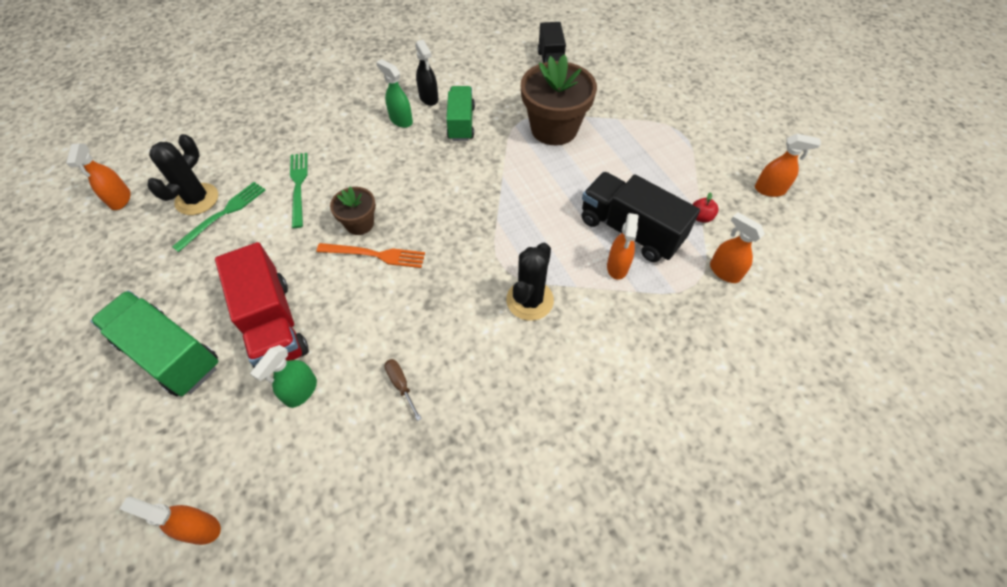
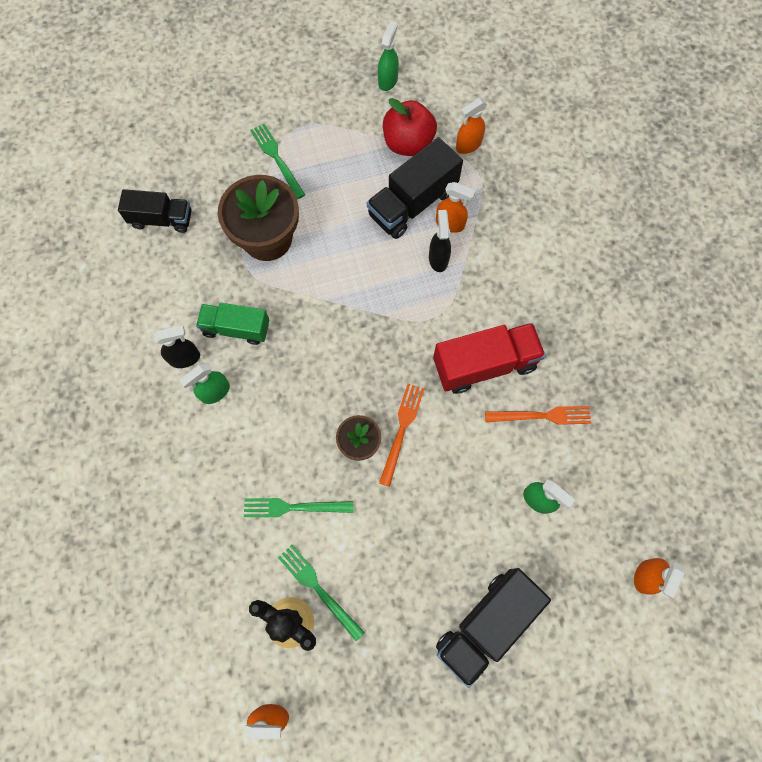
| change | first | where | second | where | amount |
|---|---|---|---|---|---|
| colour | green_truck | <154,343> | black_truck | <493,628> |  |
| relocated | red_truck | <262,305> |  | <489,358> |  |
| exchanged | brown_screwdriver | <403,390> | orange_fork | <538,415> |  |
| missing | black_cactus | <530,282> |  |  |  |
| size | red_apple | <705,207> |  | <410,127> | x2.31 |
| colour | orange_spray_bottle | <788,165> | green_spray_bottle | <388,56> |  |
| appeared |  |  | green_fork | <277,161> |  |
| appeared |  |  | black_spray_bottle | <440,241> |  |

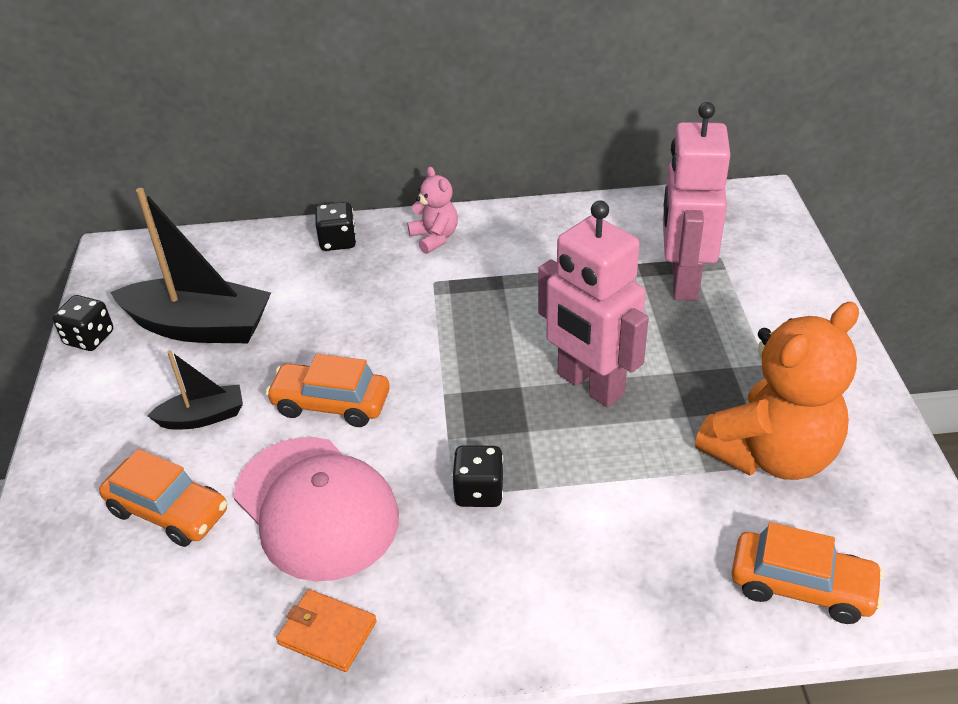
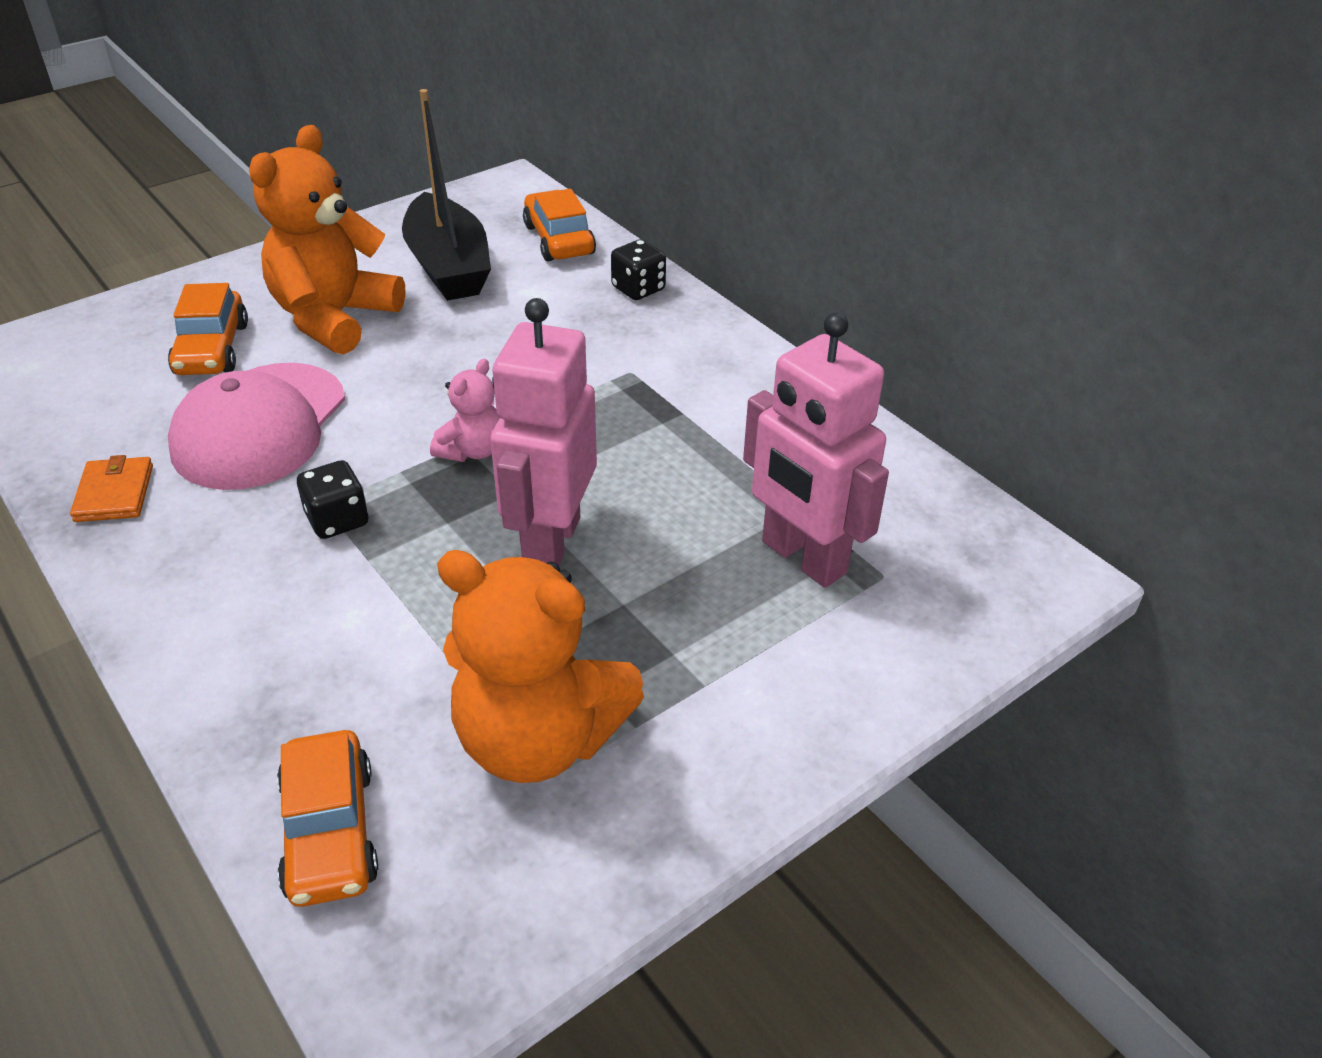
| change | first | where | second | where | amount |
|---|---|---|---|---|---|
| missing | black_dice | <82,323> |  |  |  |
| exchanged | black_boat | <195,389> | orange_teddy_bear | <327,239> |  |
| relocated | orange_car | <328,390> |  | <559,225> |  |
| relocated | pink_teddy_bear | <432,210> |  | <465,410> |  |
| spun | pink_robot | <697,201> |  | <816,450> | 105 degrees counterclockwise |

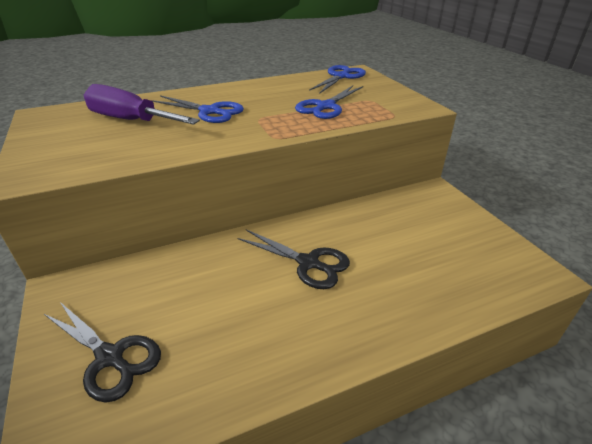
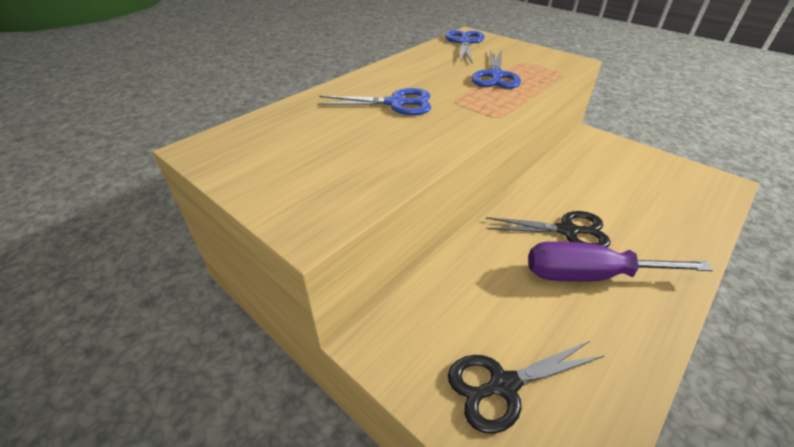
| change | first | where | second | where | amount |
|---|---|---|---|---|---|
| spun | black_scissors | <102,352> |  | <526,387> | 150 degrees clockwise |
| relocated | purple_screwdriver | <142,104> |  | <620,261> |  |

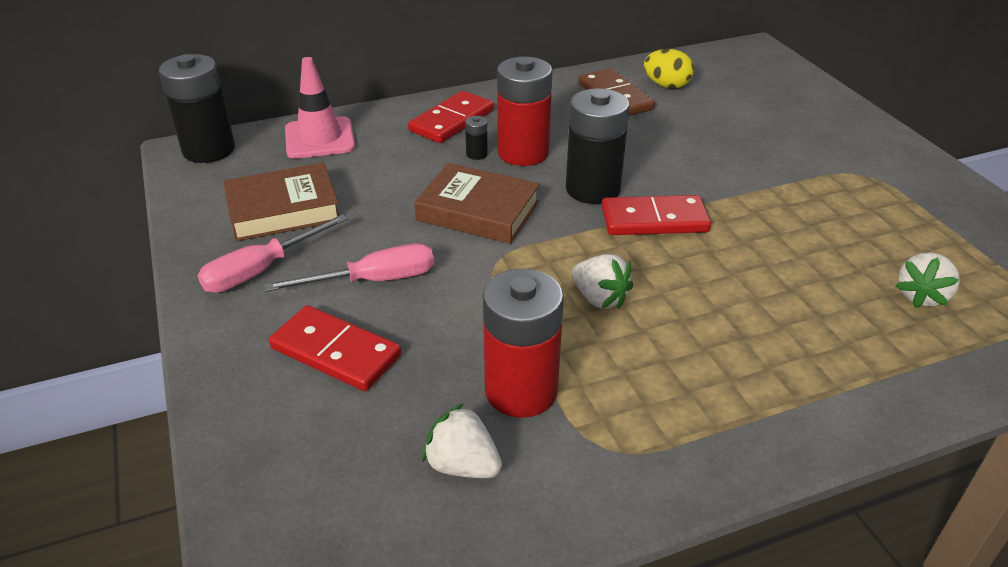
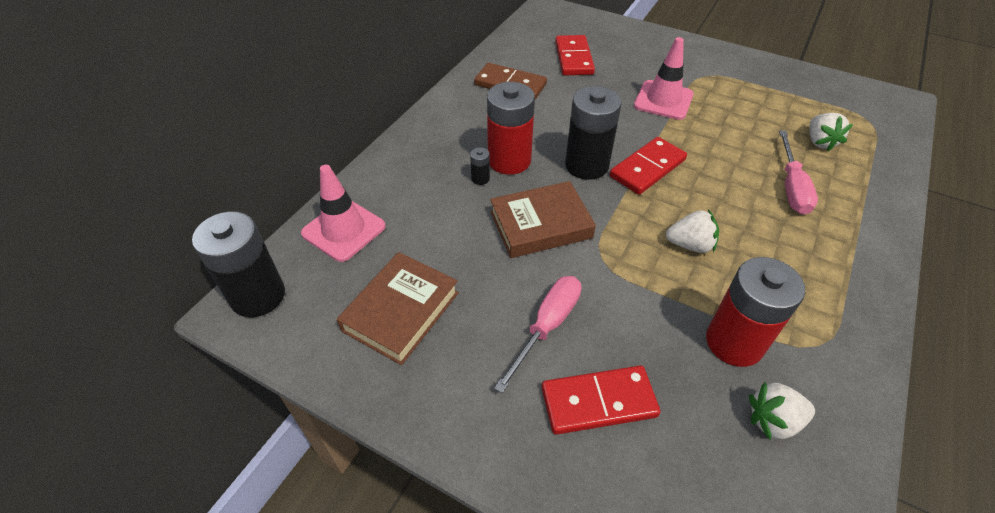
| change | first | where | second | where | amount |
|---|---|---|---|---|---|
| relocated | pink_screwdriver | <273,253> |  | <798,172> |  |
| relocated | red_domino | <451,117> |  | <575,55> |  |
| missing | yellow_egg | <669,69> |  |  |  |
| appeared |  |  | pink_traffic_cone | <664,78> |  |

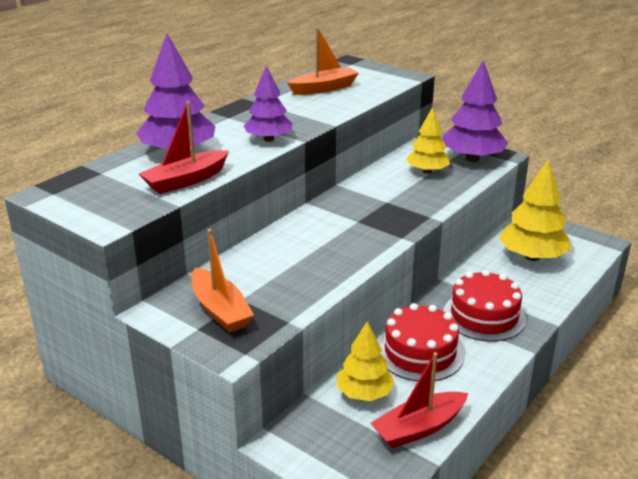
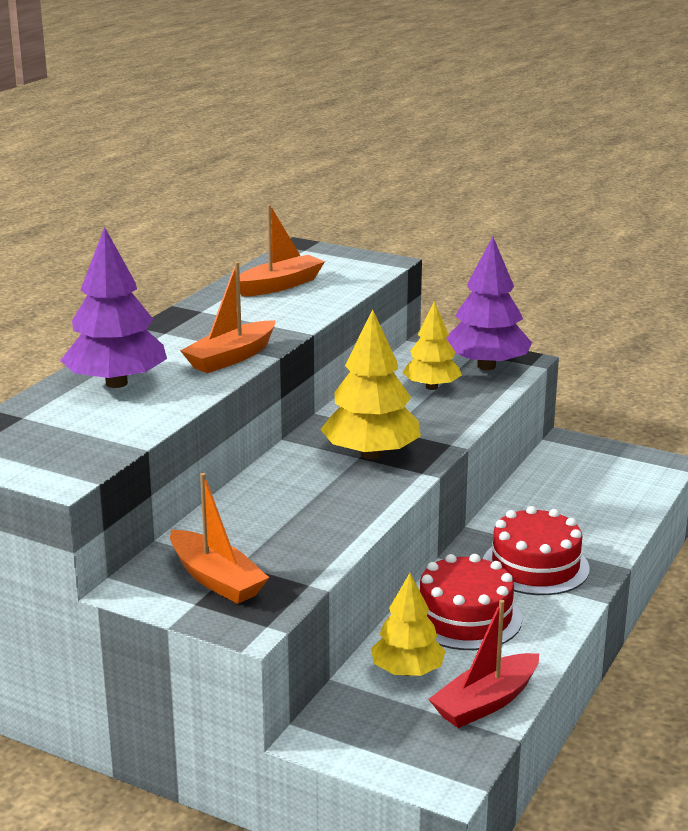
| change | first | where | second | where | amount |
|---|---|---|---|---|---|
| missing | red_boat | <184,147> |  |  |  |
| exchanged | purple_tree | <268,104> | orange_boat | <228,317> |  |
| relocated | yellow_tree | <535,210> |  | <370,384> |  |

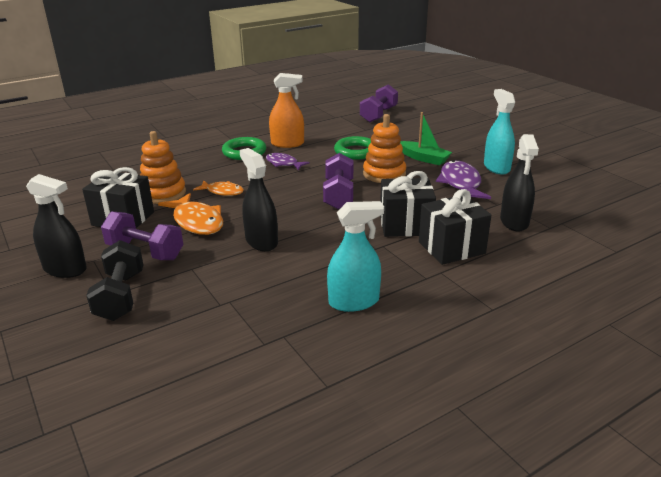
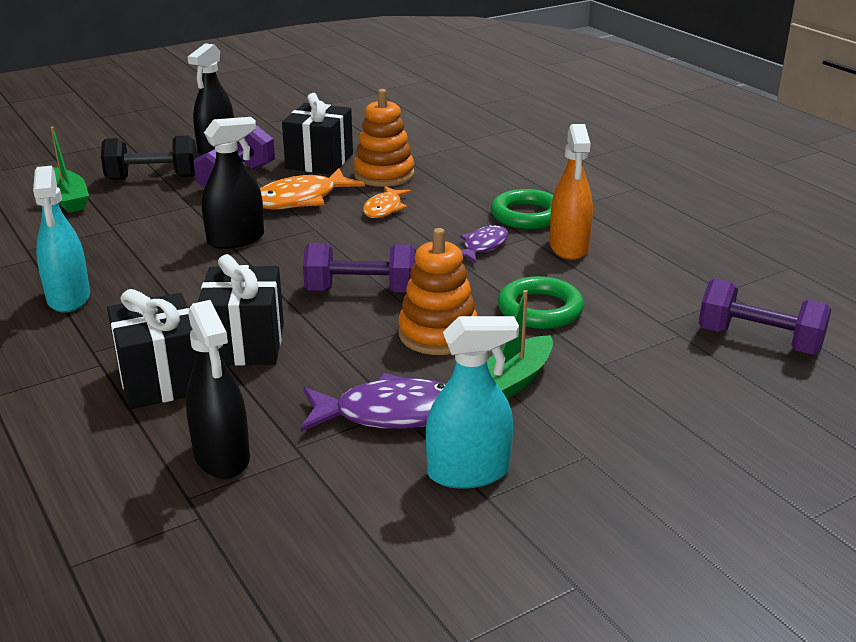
| change | first | where | second | where | amount |
|---|---|---|---|---|---|
| spun | black_spray_bottle | <519,182> |  | <218,389> | 120 degrees counterclockwise |
| appeared |  |  | green_boat | <70,169> |  |

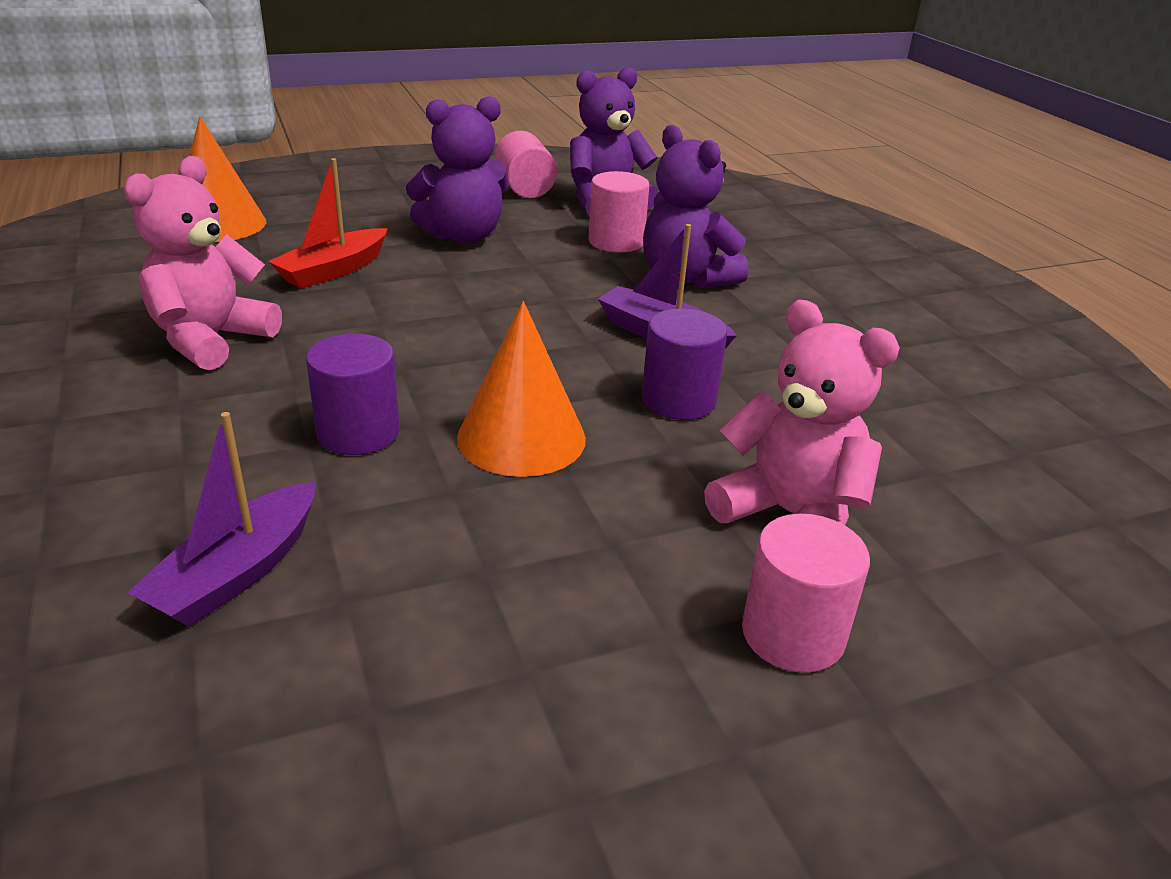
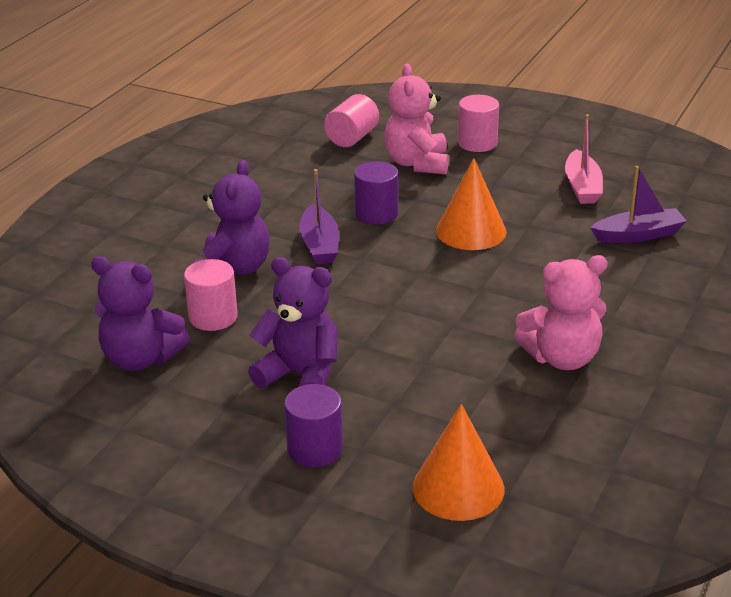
| change | first | where | second | where | amount |
|---|---|---|---|---|---|
| missing | red_boat | <328,223> |  |  |  |
| relocated | purple_cylinder | <353,394> |  | <313,425> |  |
| relocated | pink_cylinder | <526,164> |  | <351,120> |  |
| appeared |  |  | pink_boat | <584,159> |  |

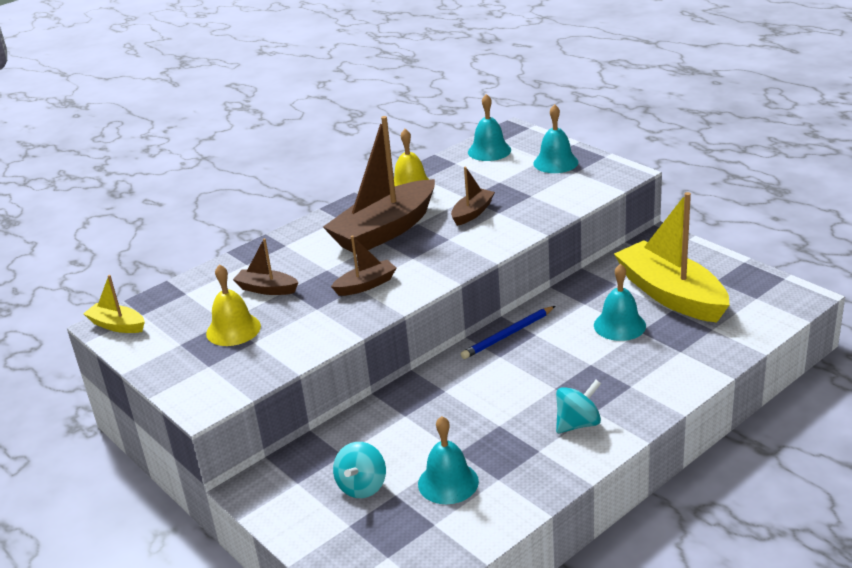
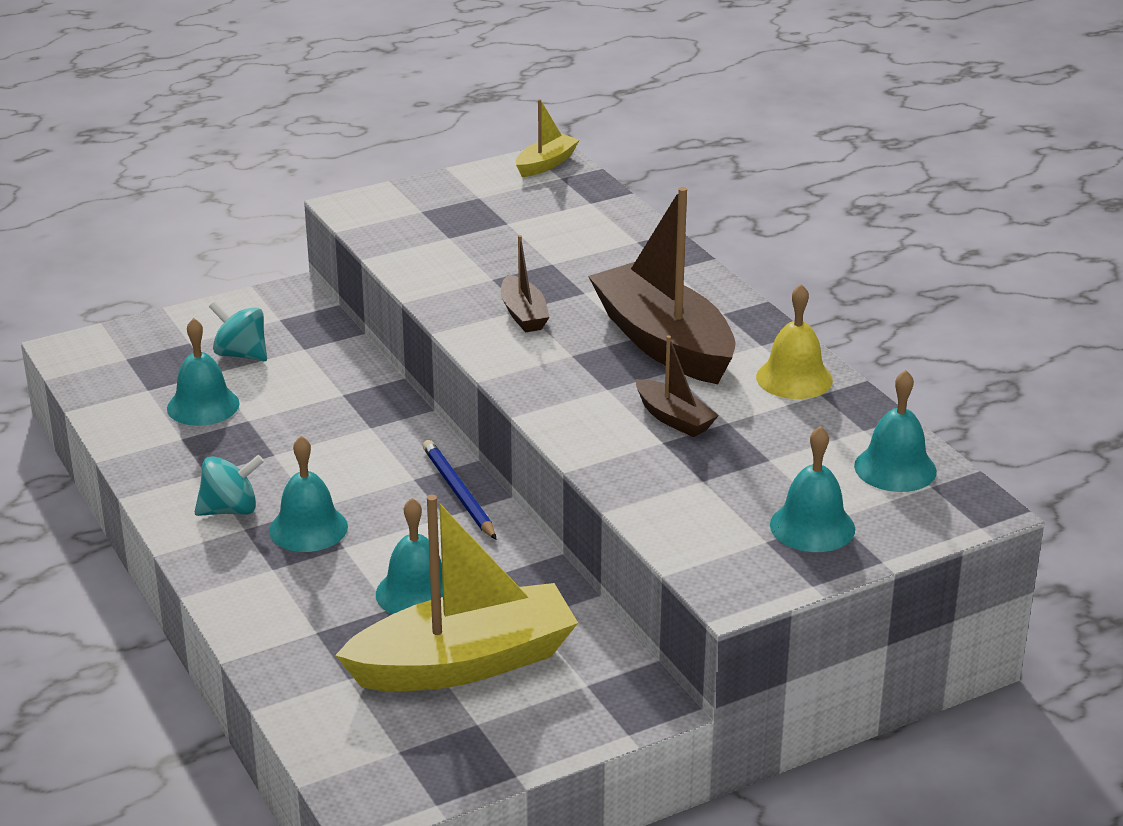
| change | first | where | second | where | amount |
|---|---|---|---|---|---|
| missing | yellow_bell | <233,305> |  |  |  |
| missing | brown_boat | <266,266> |  |  |  |
| spun | turquoise_spinning_top | <578,406> |  | <229,485> | 90 degrees counterclockwise |
| appeared |  |  | turquoise_bell | <308,494> |  |

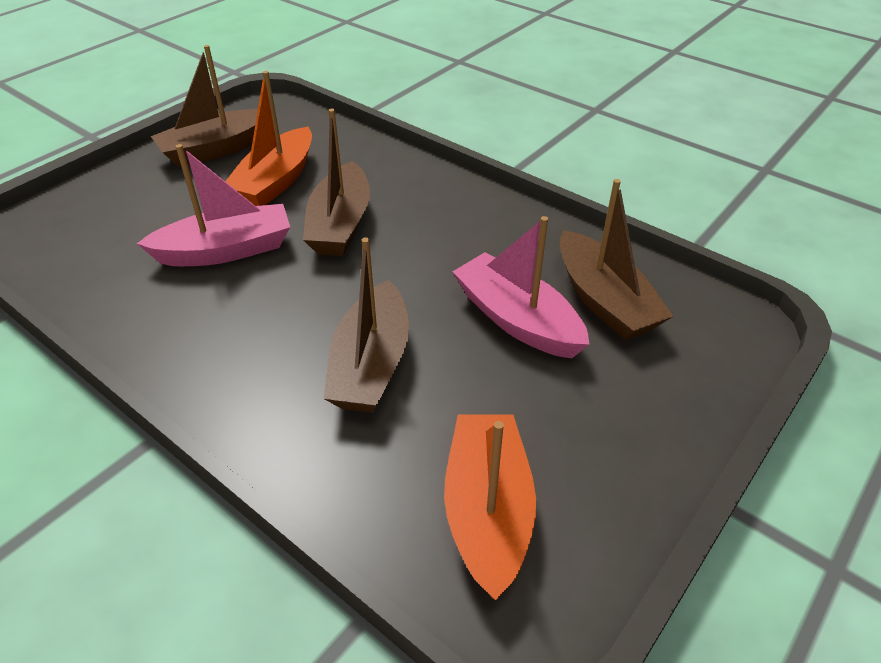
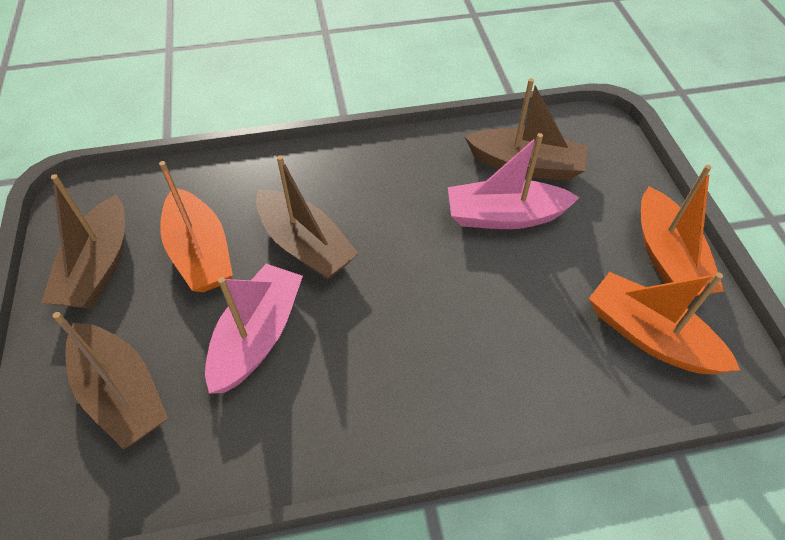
| change | first | where | second | where | amount |
|---|---|---|---|---|---|
| relocated | brown_boat | <366,325> |  | <110,381> |  |
| appeared |  |  | orange_boat | <682,230> |  |

